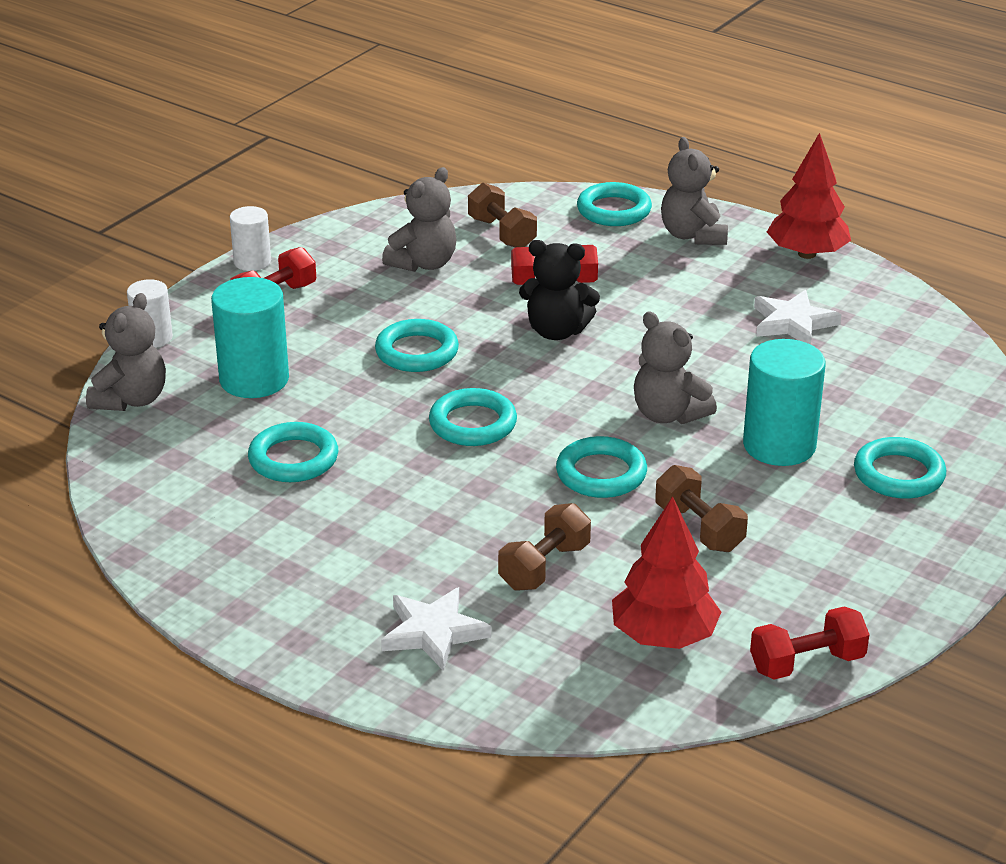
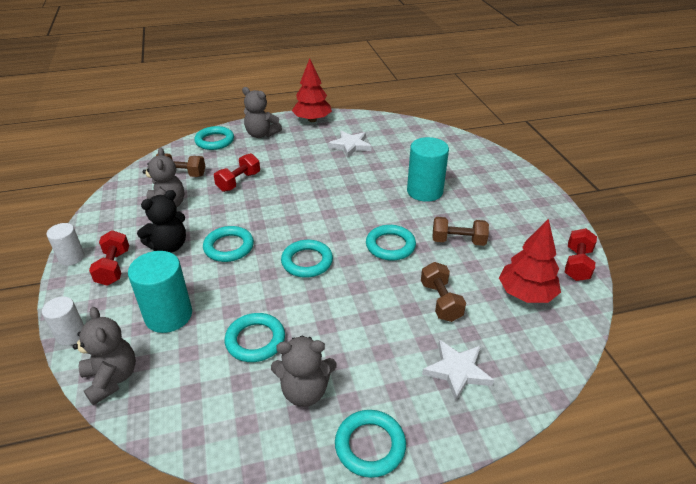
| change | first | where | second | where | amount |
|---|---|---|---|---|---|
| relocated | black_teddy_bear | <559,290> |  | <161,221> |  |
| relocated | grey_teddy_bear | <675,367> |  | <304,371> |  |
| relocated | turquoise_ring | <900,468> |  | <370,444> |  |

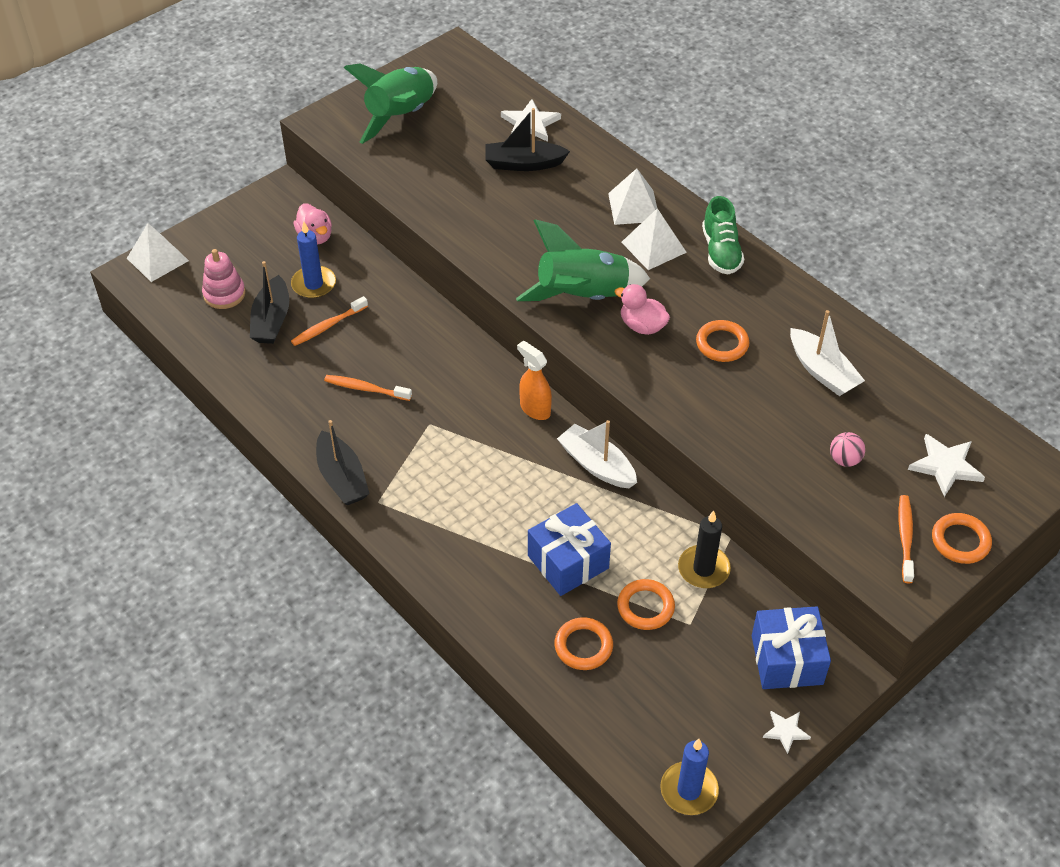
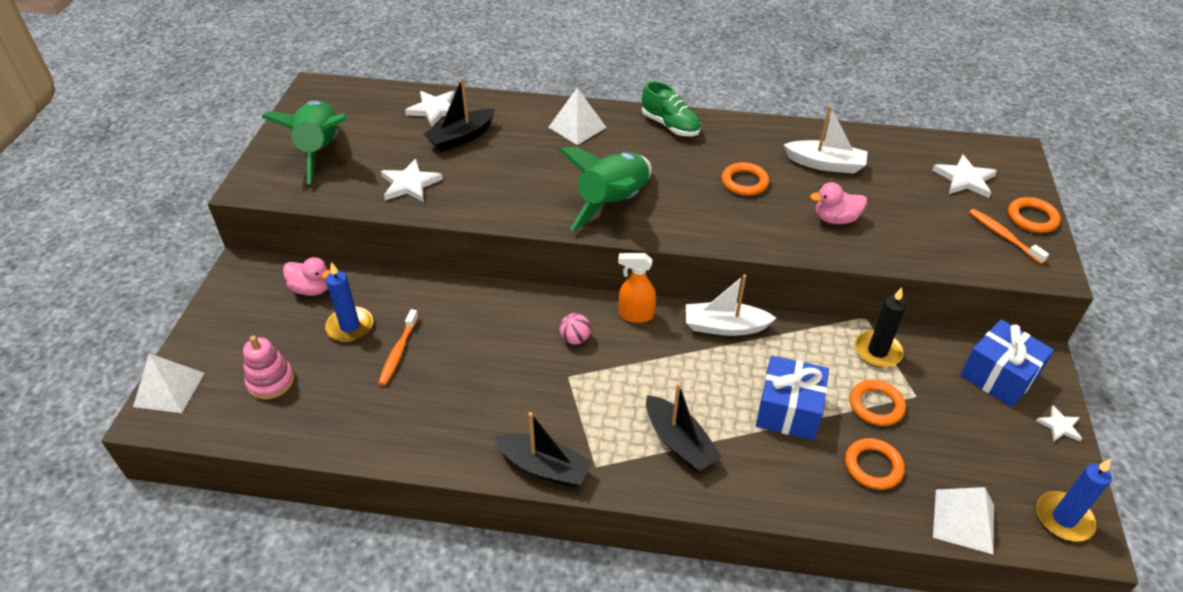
| change | first | where | second | where | amount |
|---|---|---|---|---|---|
| relocated | black_boat | <269,302> |  | <684,427> |  |
| missing | orange_toothbrush | <368,388> |  |  |  |
| relocated | pink_duck | <642,309> |  | <838,203> |  |
| relocated | white_pyramid | <654,239> |  | <963,520> |  |
| relocated | pink_ball | <847,449> |  | <575,329> |  |
| appeared |  |  | white_star | <412,180> |  |

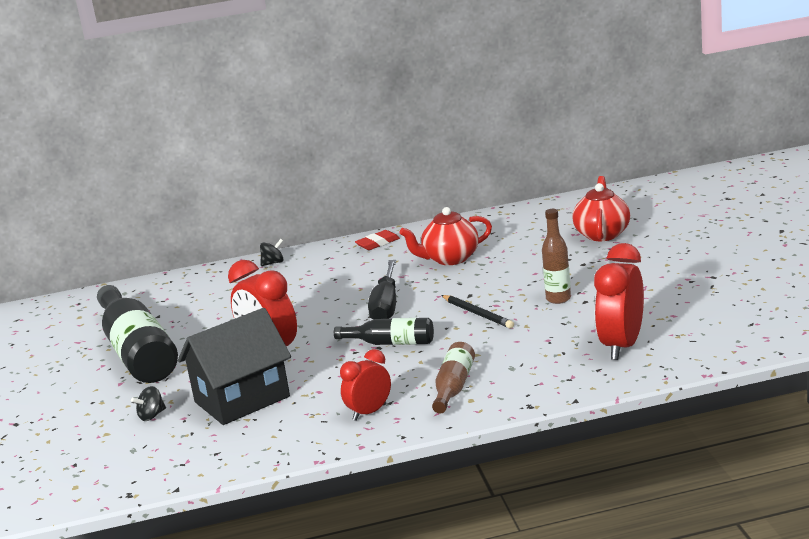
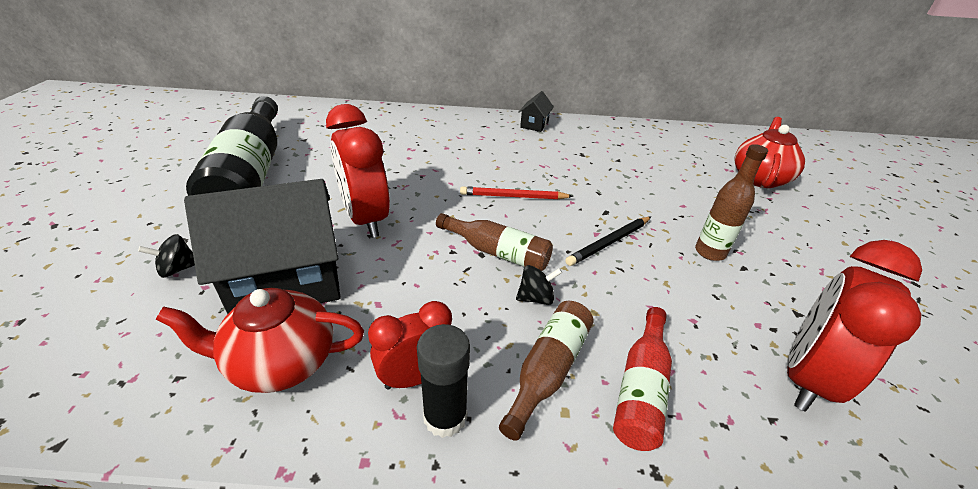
| change | first | where | second | where | amount |
|---|---|---|---|---|---|
| relocated | black_spinning_top | <272,252> |  | <539,285> |  |
| colour | black_bottle | <384,331> | brown_bottle | <494,242> |  |
| exchanged | red_eraser | <377,240> | black_house | <536,111> |  |
| exchanged | black_screwdriver | <382,290> | red_pencil | <517,193> |  |
| relocated | red_teapot | <445,236> |  | <259,340> |  |
| spun | black_pencil | <477,311> |  | <608,241> | 75 degrees clockwise |
| appeared |  |  | black_glue_stick | <443,381> |  |
| appeared |  |  | red_bottle | <642,379> |  |

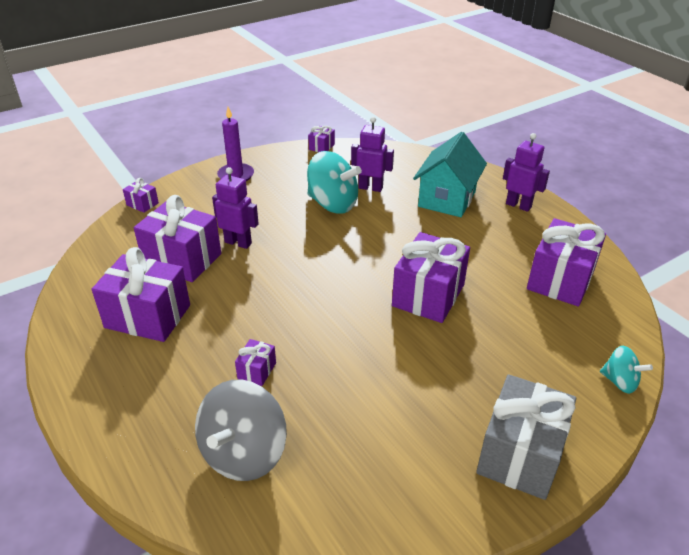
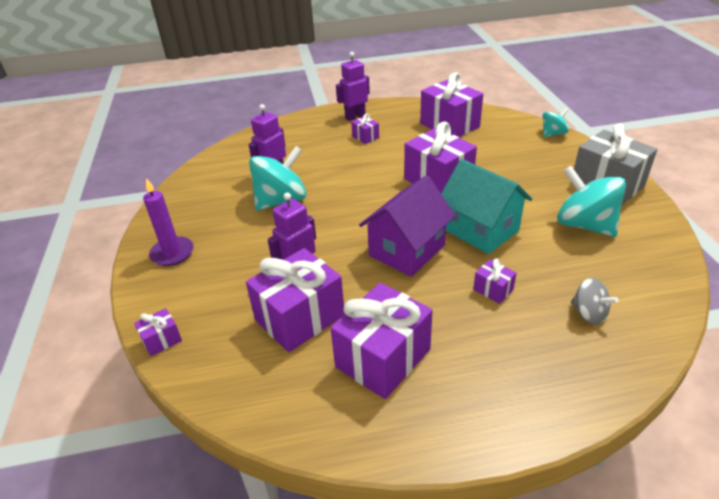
| change | first | where | second | where | amount |
|---|---|---|---|---|---|
| size | grey_spinning_top | <241,430> |  | <594,301> | x0.54 |
| relocated | purple_gift | <321,139> |  | <365,129> |  |
| relocated | turquoise_house | <450,174> |  | <486,206> |  |
| appeared |  |  | purple_house | <407,226> |  |
| appeared |  |  | turquoise_spinning_top | <591,201> |  |

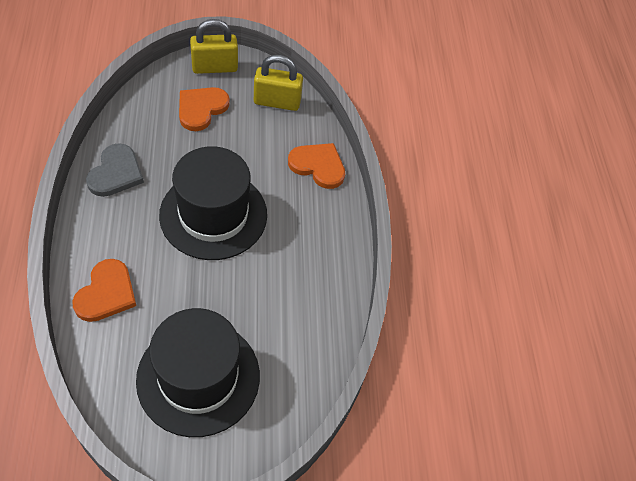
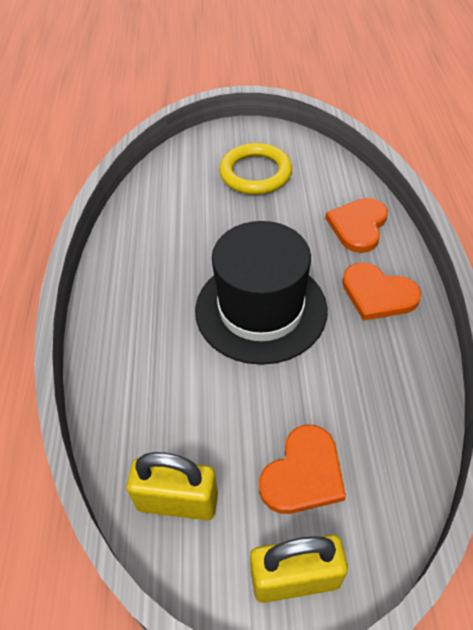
| change | first | where | second | where | amount |
|---|---|---|---|---|---|
| missing | grey_heart | <115,170> |  |  |  |
| exchanged | black_hat | <198,372> | yellow_ring | <255,169> |  |
| relocated | orange_heart | <316,166> |  | <381,292> |  |

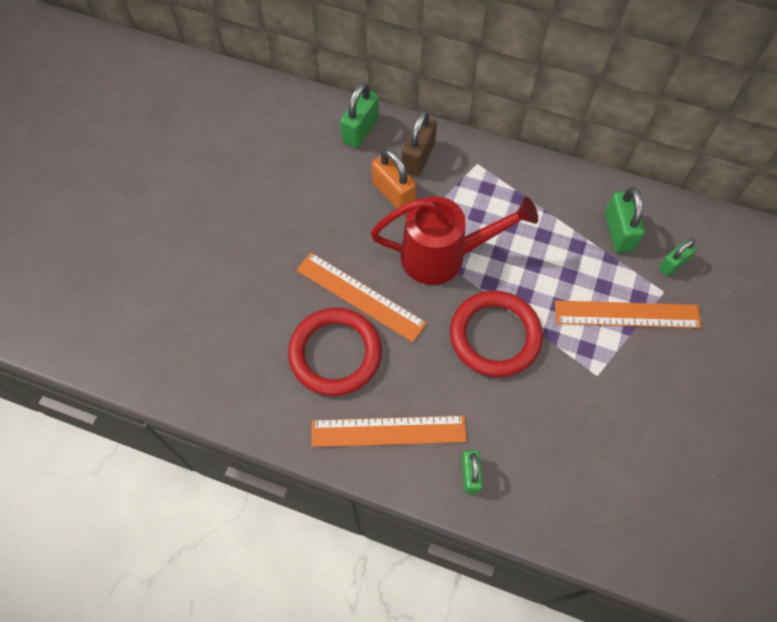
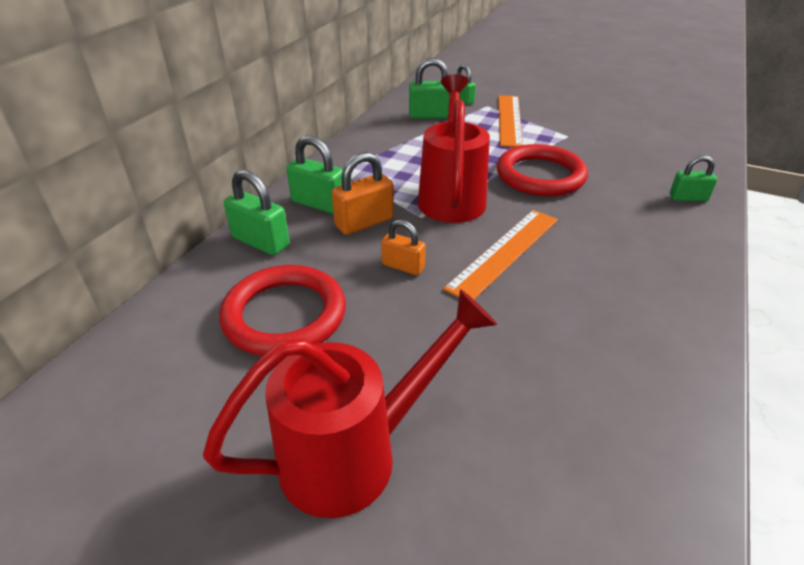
| change | first | where | second | where | amount |
|---|---|---|---|---|---|
| relocated | red_ring | <335,352> |  | <282,310> |  |
| missing | orange_ruler | <389,431> |  |  |  |
| colour | brown_padlock | <419,143> | green_padlock | <314,175> |  |
| appeared |  |  | red_watering_can | <350,403> |  |
| appeared |  |  | orange_padlock | <403,247> |  |

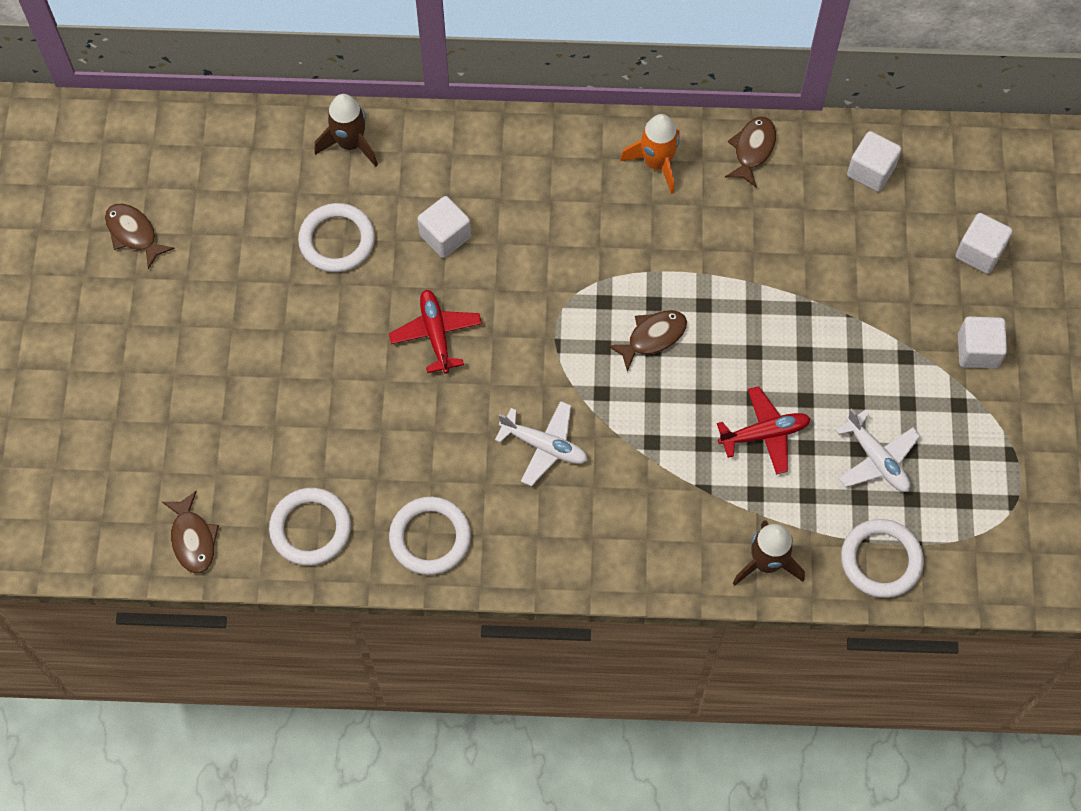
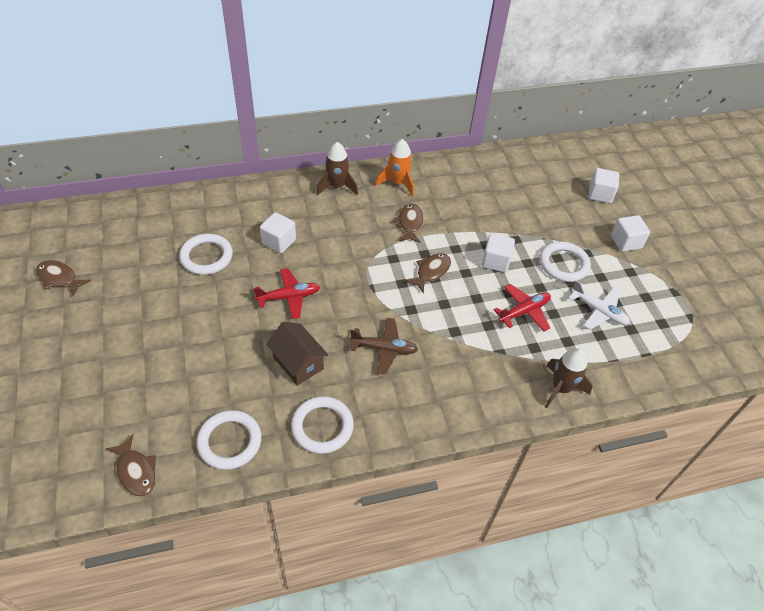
| change | first | where | second | where | amount |
|---|---|---|---|---|---|
| relocated | brown_rocket | <346,130> |  | <337,168> |  |
| spun | red_plane | <435,332> |  | <286,293> | 105 degrees clockwise |
| colour | white_plane | <541,443> | brown_plane | <384,346> |  |
| relocated | brown_fish | <750,152> |  | <408,223> |  |
| relocated | white_ring | <882,558> |  | <565,262> |  |
| relocated | white_cube | <874,161> |  | <498,252> |  |
| appeared |  |  | brown_house | <297,354> |  |

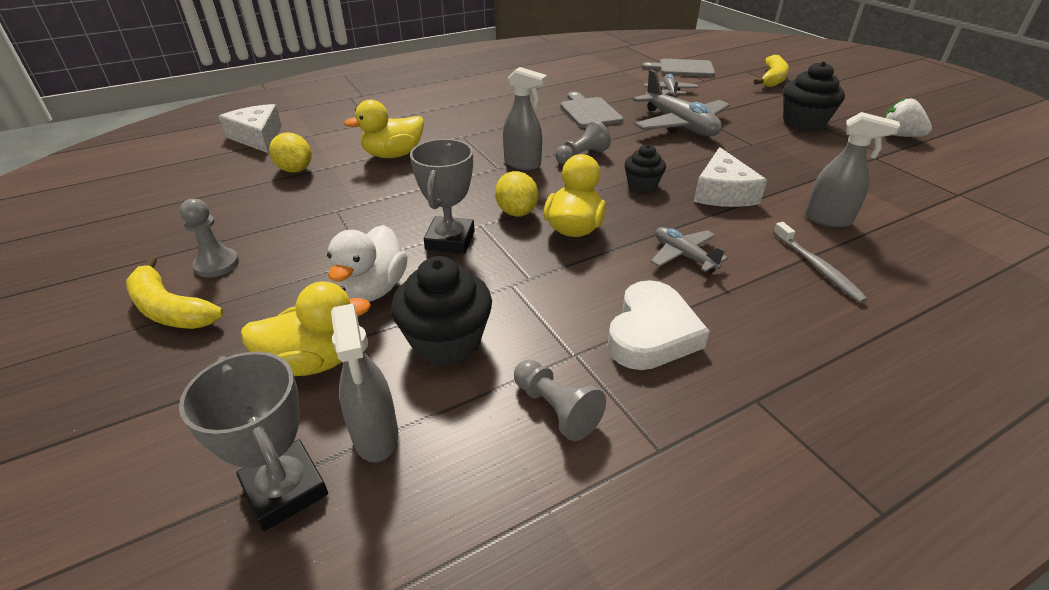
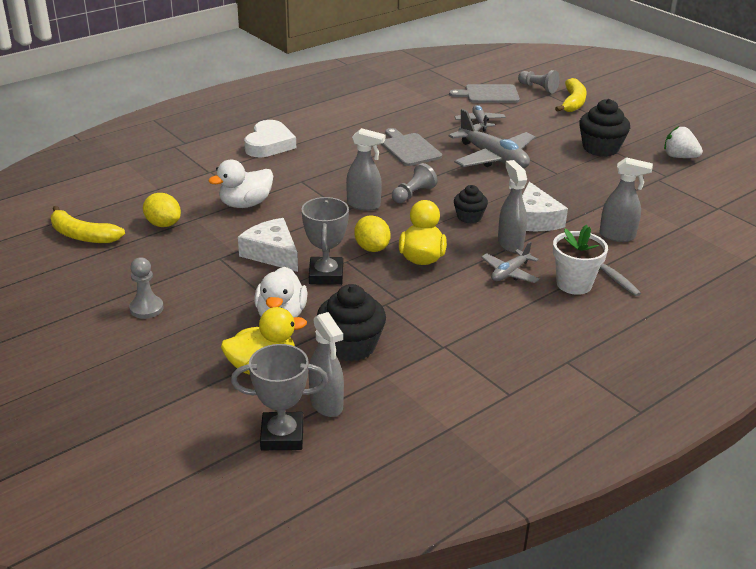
| change | first | where | second | where | amount |
|---|---|---|---|---|---|
| relocated | yellow_banana | <175,292> |  | <88,224> |  |
| spun | grey_trophy | <253,441> |  | <279,397> | 45 degrees counterclockwise |
| relocated | white_cheese | <250,128> |  | <268,245> |  |
| colour | yellow_duck | <384,129> | white_duck | <240,184> |  |
| relocated | grey_pawn | <560,400> |  | <539,82> |  |
| relocated | white_heart | <658,325> |  | <270,138> |  |
| spun | grey_plane | <689,250> |  | <510,262> | 90 degrees counterclockwise |
| appeared |  |  | grey_spray_bottle | <512,206> |  |
| appeared |  |  | white_flower_pot | <580,260> |  |

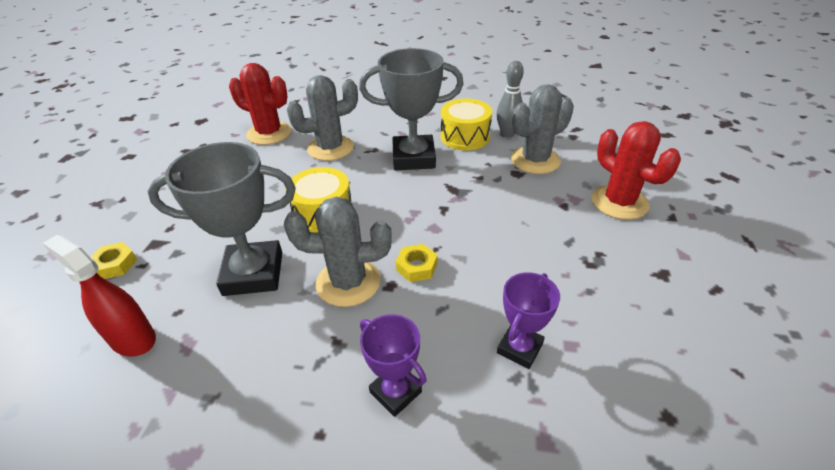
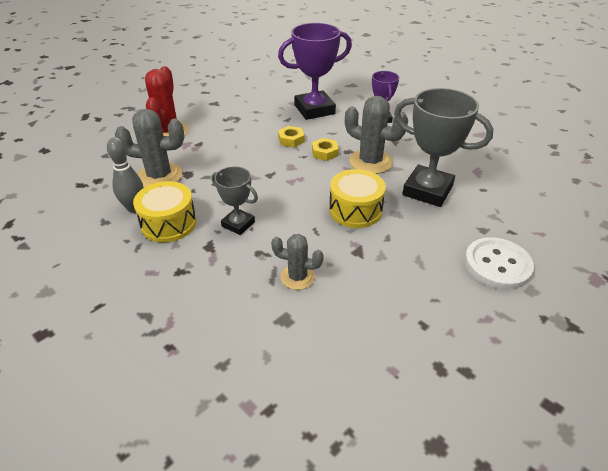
| change | first | where | second | where | amount |
|---|---|---|---|---|---|
| missing | red_spray_bottle | <99,296> |  |  |  |
| relocated | yellow_nut | <114,260> |  | <291,136> |  |
| missing | red_cactus | <260,104> |  |  |  |
| size | grey_cactus | <322,118> |  | <297,262> | x0.61 |
| size | grey_trophy | <411,109> |  | <234,200> | x0.56 |
| size | purple_trophy | <528,321> |  | <315,71> | x1.78 |
| appeared |  |  | white_button | <499,263> |  |

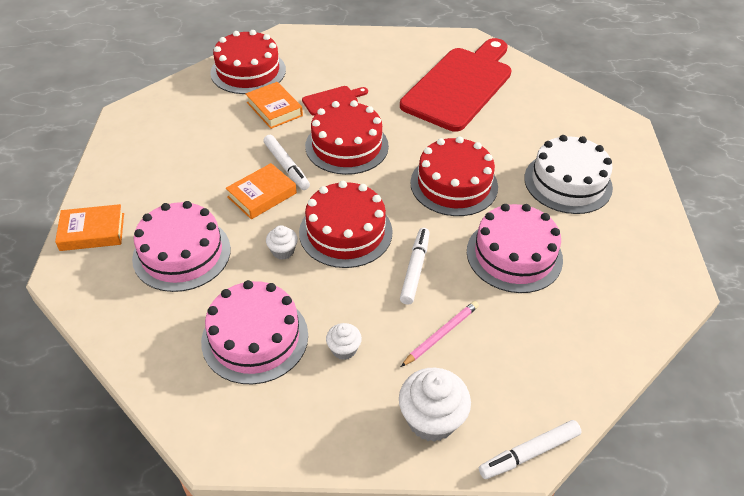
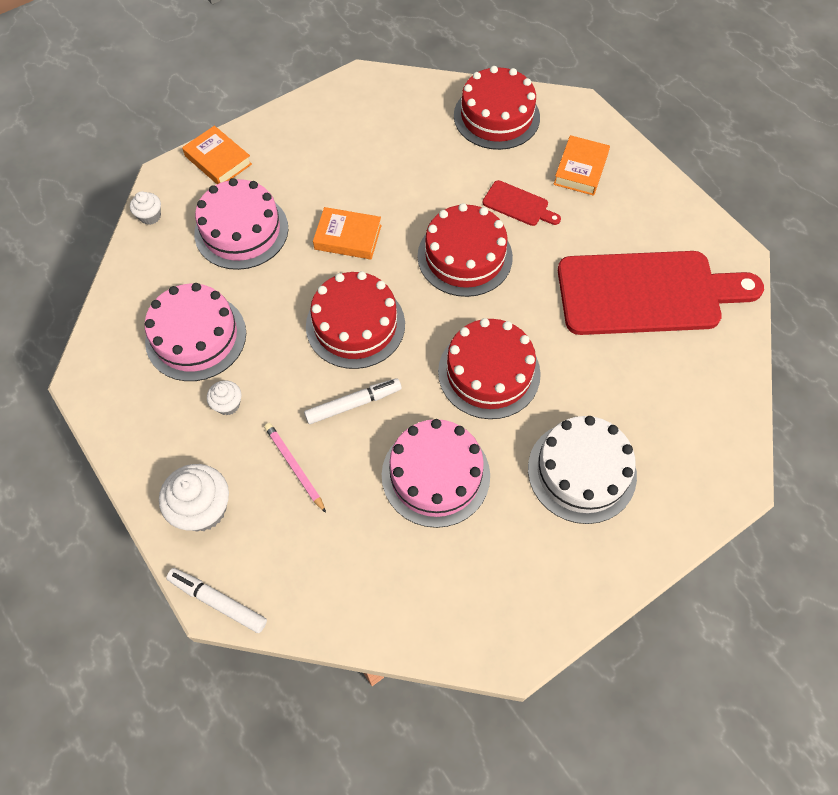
| change | first | where | second | where | amount |
|---|---|---|---|---|---|
| relocated | orange_book | <274,105> |  | <581,165> |  |
| missing | white_marker | <286,162> |  |  |  |
| relocated | white_cupcake | <282,242> |  | <145,208> |  |
| spun | pink_pencil | <440,334> |  | <295,468> | 135 degrees counterclockwise |

